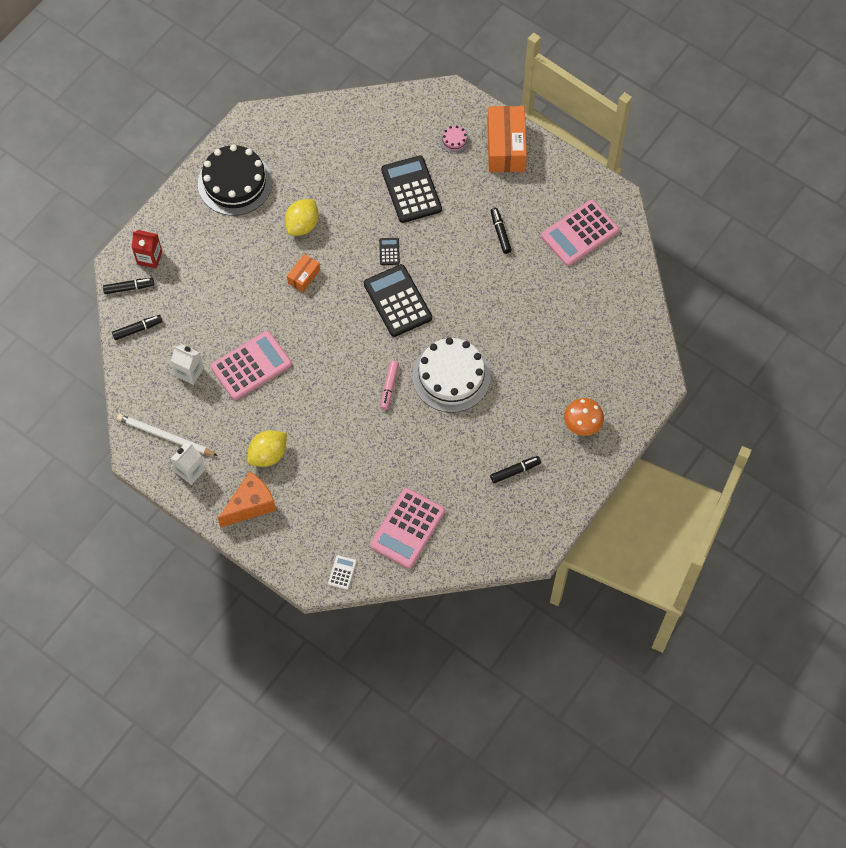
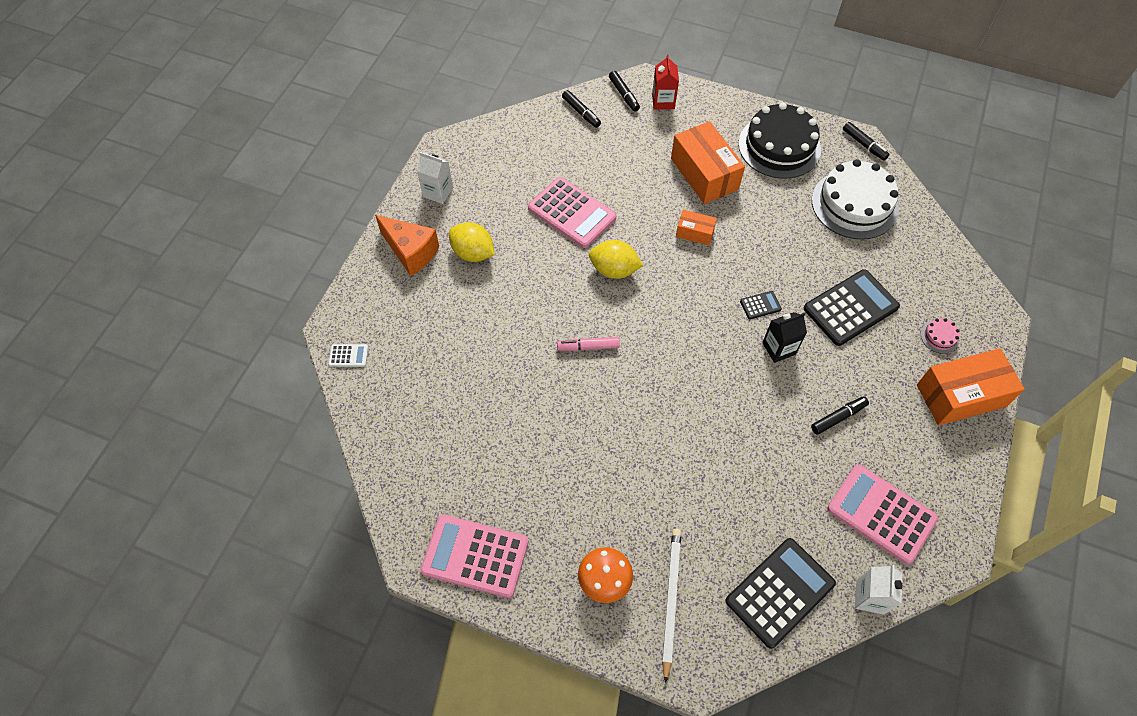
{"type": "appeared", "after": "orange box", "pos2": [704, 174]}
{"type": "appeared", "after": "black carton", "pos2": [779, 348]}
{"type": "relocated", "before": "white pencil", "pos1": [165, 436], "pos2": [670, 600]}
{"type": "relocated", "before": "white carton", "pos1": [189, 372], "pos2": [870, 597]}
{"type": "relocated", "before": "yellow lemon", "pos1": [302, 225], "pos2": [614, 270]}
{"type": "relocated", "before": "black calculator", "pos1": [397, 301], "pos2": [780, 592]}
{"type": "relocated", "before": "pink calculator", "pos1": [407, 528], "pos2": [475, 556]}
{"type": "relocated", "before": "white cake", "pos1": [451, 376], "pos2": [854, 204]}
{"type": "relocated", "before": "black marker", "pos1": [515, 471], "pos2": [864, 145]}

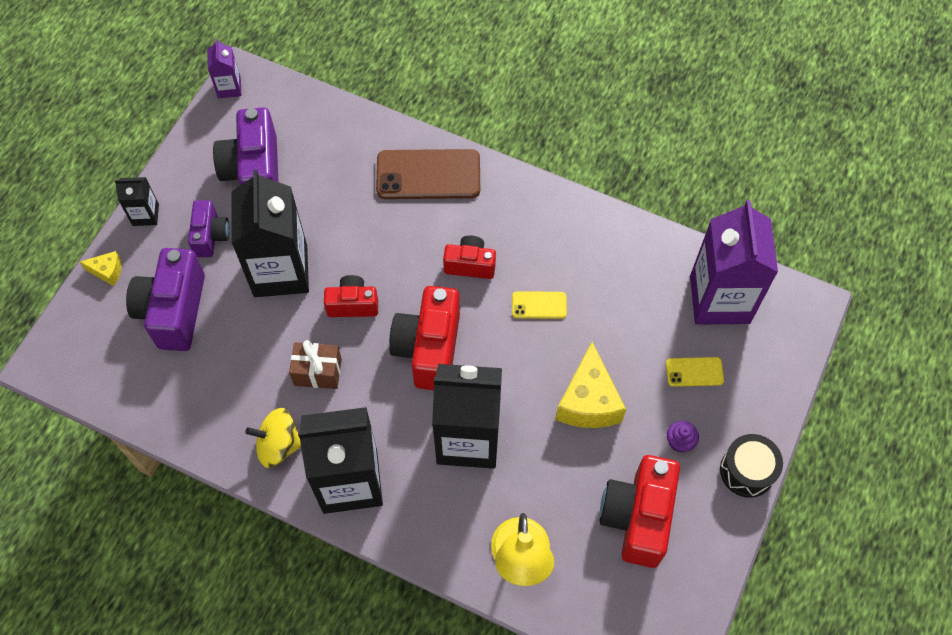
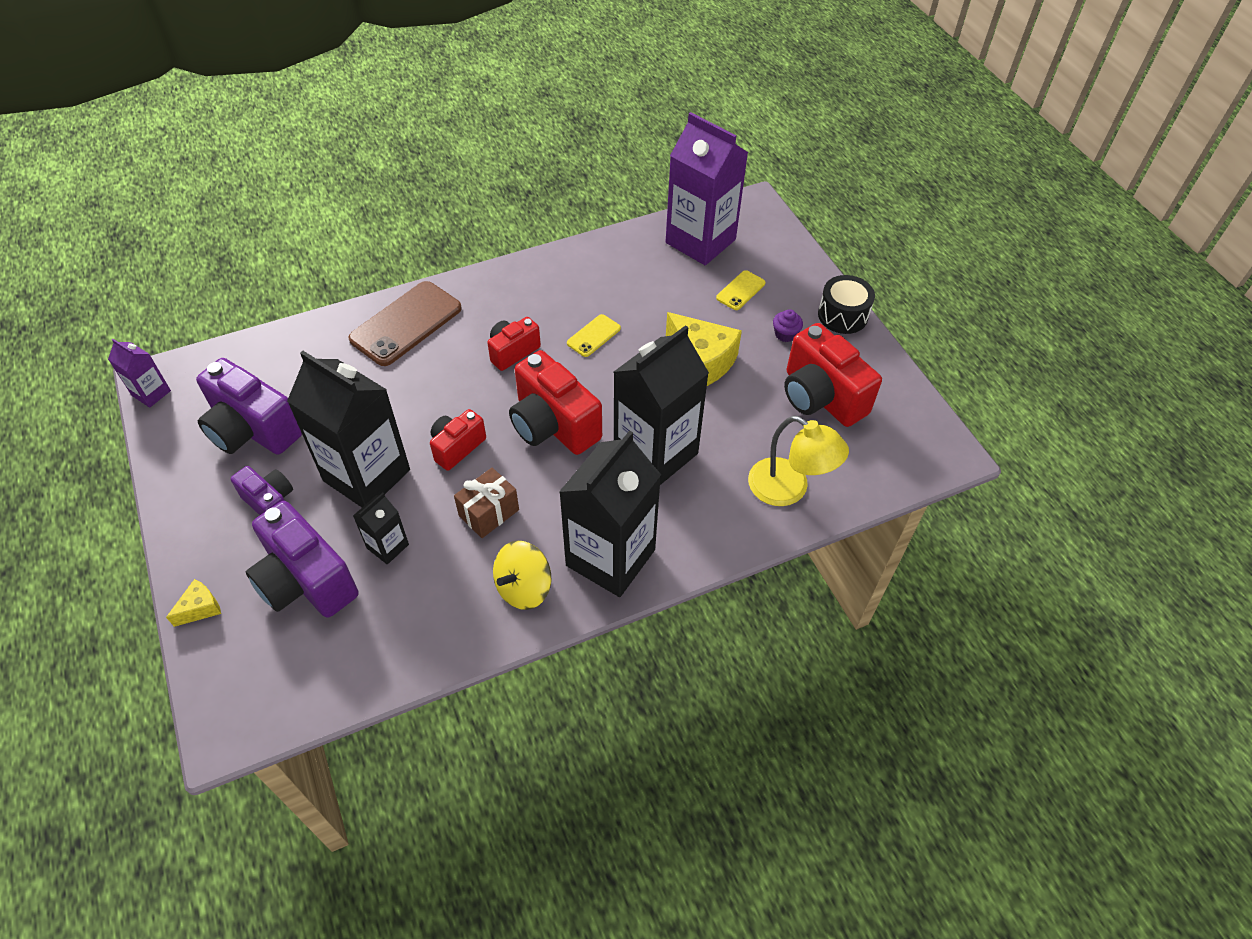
{"type": "relocated", "before": "black carton", "pos1": [145, 215], "pos2": [388, 546]}

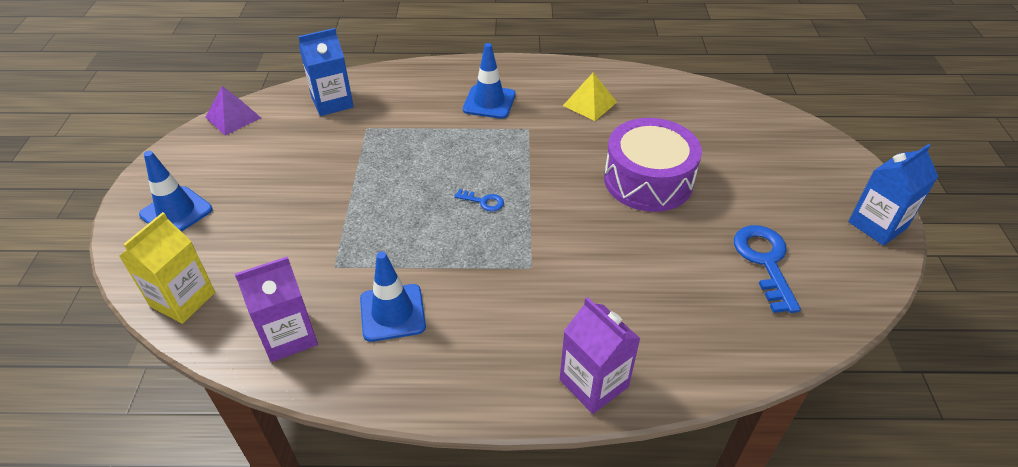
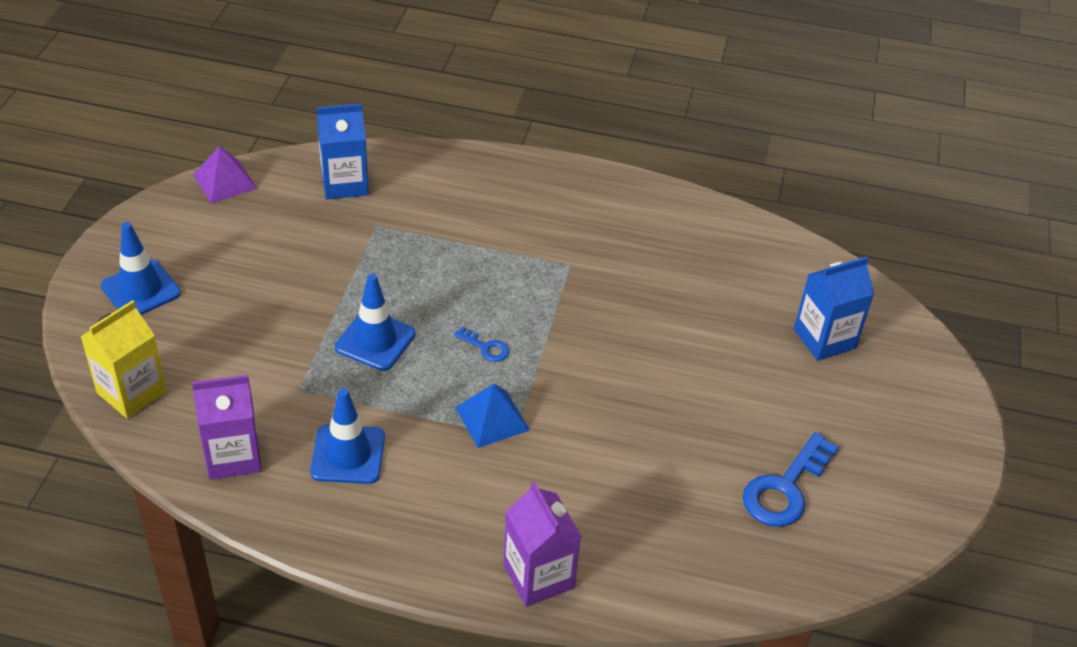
{"type": "missing", "before": "yellow pyramid", "pos1": [589, 103]}
{"type": "missing", "before": "purple drum", "pos1": [648, 180]}
{"type": "appeared", "after": "blue pyramid", "pos2": [492, 418]}
{"type": "relocated", "before": "blue traffic cone", "pos1": [489, 102], "pos2": [375, 340]}
{"type": "relocated", "before": "blue carton", "pos1": [877, 225], "pos2": [824, 339]}
{"type": "spun", "before": "blue key", "pos1": [765, 262], "pos2": [786, 488], "turn": -150}

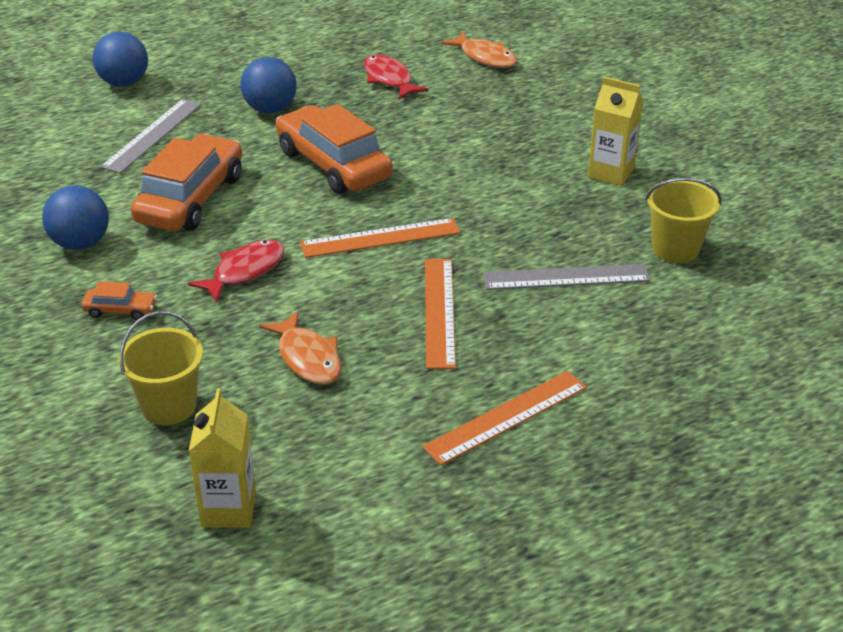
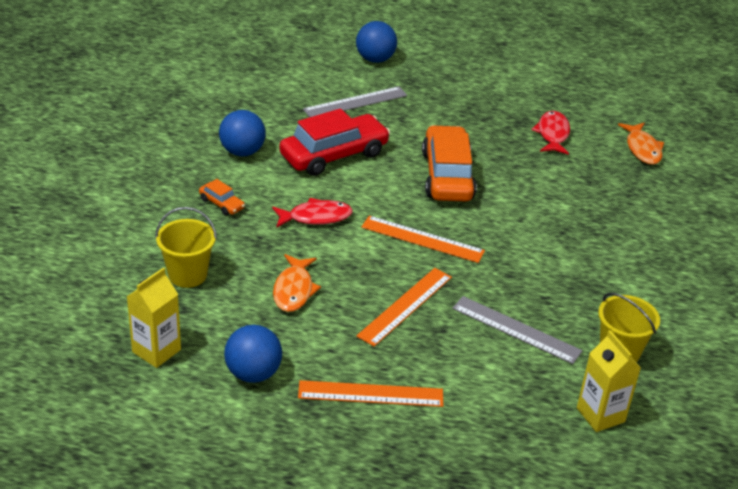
{"type": "relocated", "before": "blue ball", "pos1": [270, 109], "pos2": [253, 373]}
{"type": "relocated", "before": "yellow carton", "pos1": [611, 173], "pos2": [600, 415]}
{"type": "colour", "before": "orange car", "after": "red car", "pos1": [191, 199], "pos2": [334, 155]}

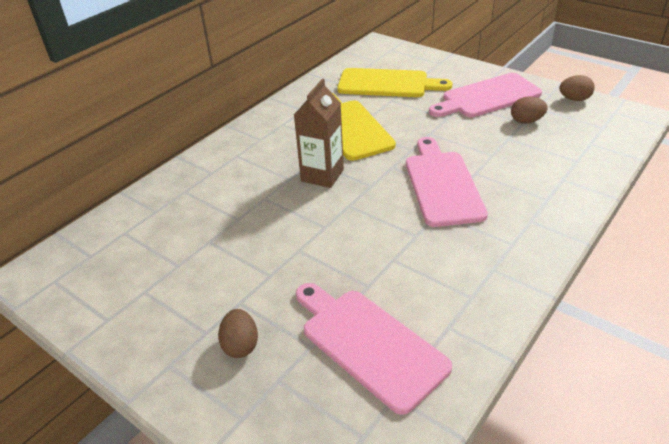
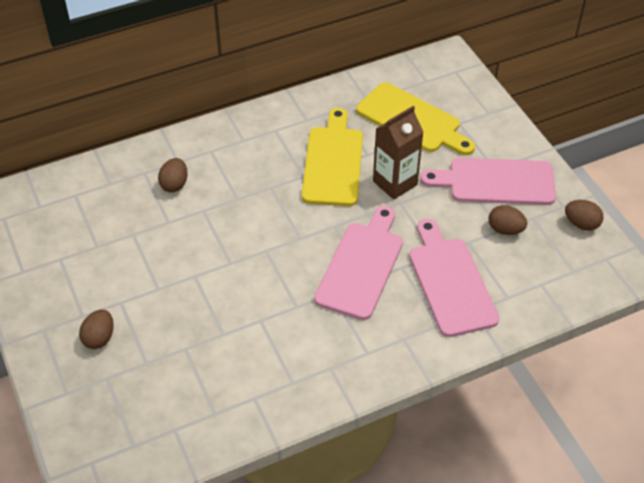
{"type": "appeared", "after": "brown egg", "pos2": [174, 184]}
{"type": "relocated", "before": "brown carton", "pos1": [322, 175], "pos2": [395, 183]}
{"type": "relocated", "before": "pink cutting board", "pos1": [368, 344], "pos2": [450, 282]}

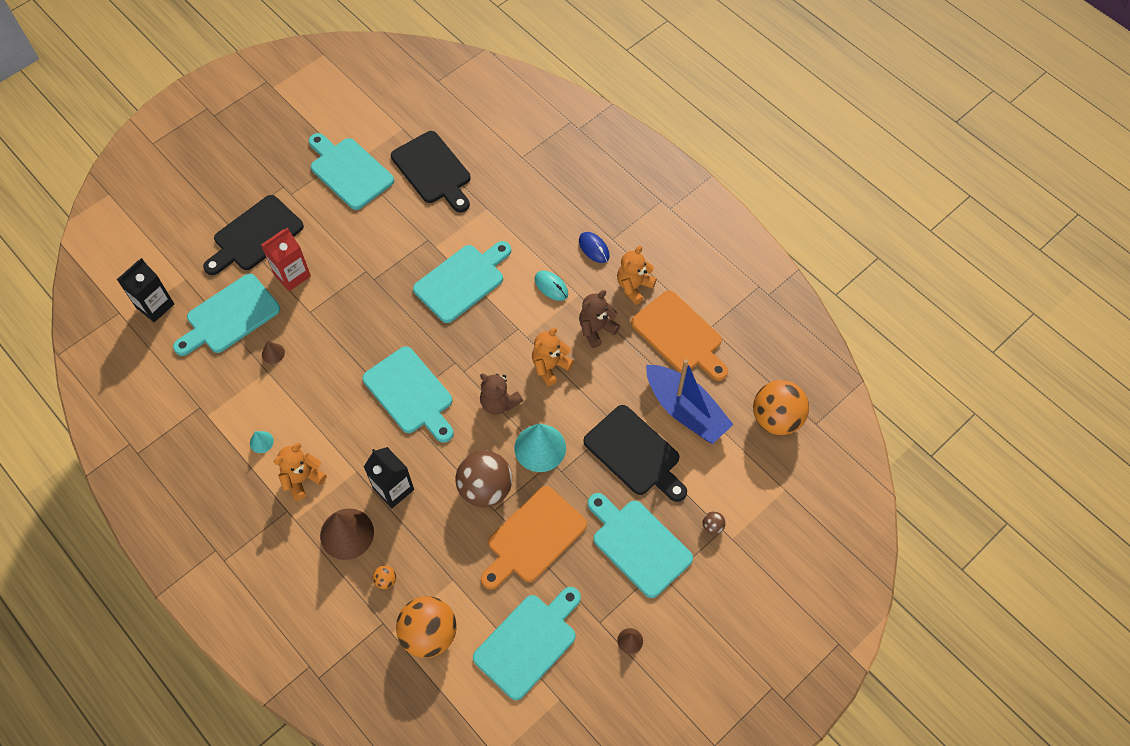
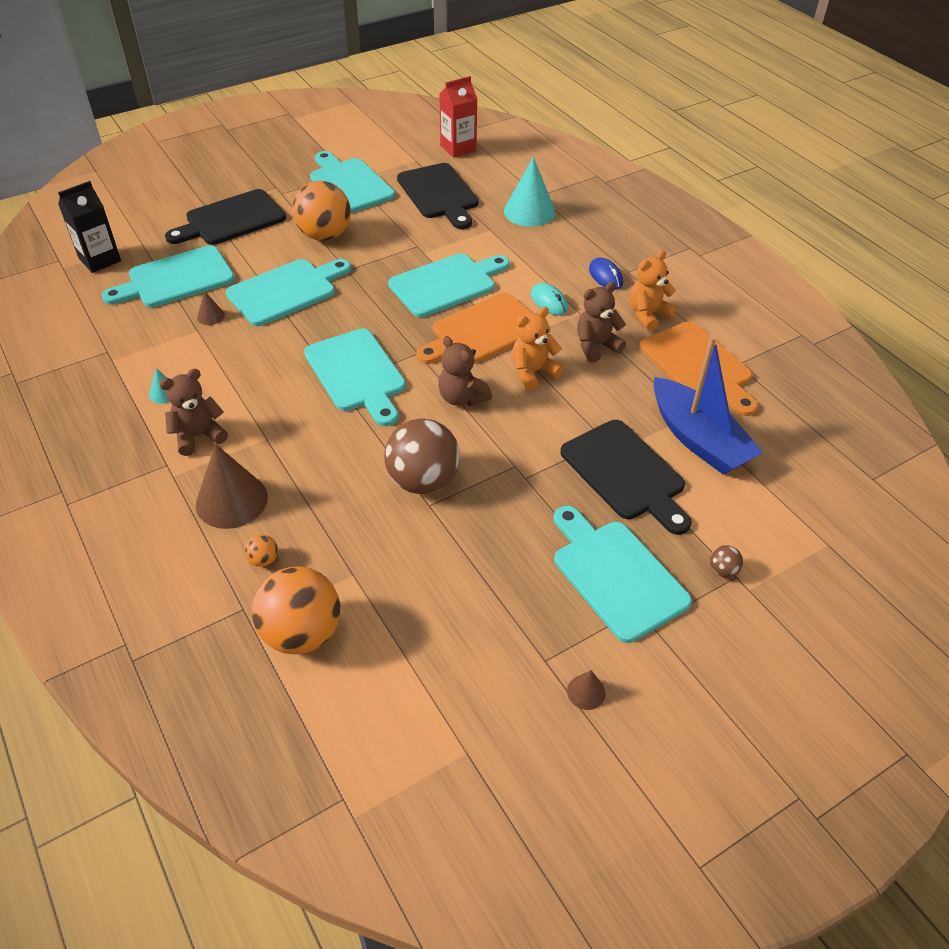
{"type": "missing", "before": "black carton", "pos1": [393, 489]}
{"type": "relocated", "before": "red carton", "pos1": [292, 275], "pos2": [458, 148]}
{"type": "relocated", "before": "turquoise cutting board", "pos1": [528, 642], "pos2": [286, 291]}
{"type": "relocated", "before": "orange cutting board", "pos1": [533, 538], "pos2": [482, 331]}
{"type": "relocated", "before": "turquoise cone", "pos1": [540, 448], "pos2": [529, 211]}
{"type": "relocated", "before": "orange ball", "pos1": [776, 418], "pos2": [324, 235]}
{"type": "colour", "before": "orange teddy bear", "after": "brown teddy bear", "pos1": [302, 479], "pos2": [198, 436]}

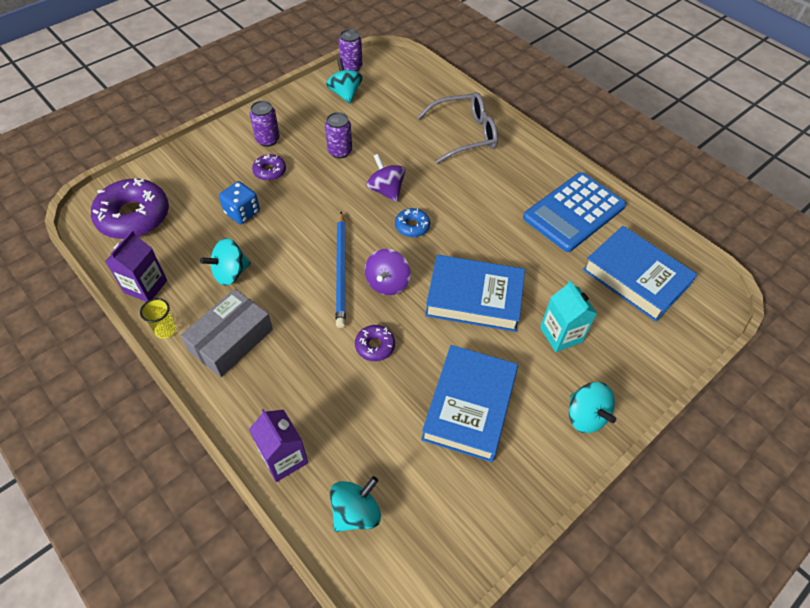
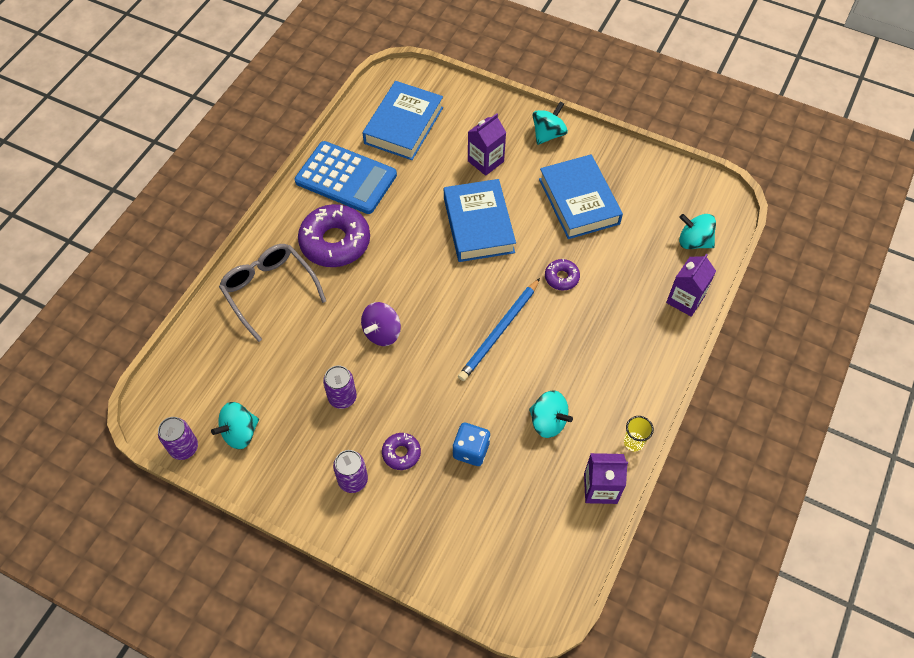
{"type": "missing", "before": "grey box", "pos1": [231, 340]}
{"type": "missing", "before": "purple spinning top", "pos1": [387, 283]}
{"type": "missing", "before": "blue donut", "pos1": [412, 226]}
{"type": "relocated", "before": "purple donut", "pos1": [134, 216], "pos2": [335, 242]}
{"type": "colour", "before": "turquoise carton", "after": "purple carton", "pos1": [561, 335], "pos2": [485, 161]}
{"type": "spun", "before": "blue pencil", "pos1": [341, 270], "pos2": [499, 332], "turn": 150}
{"type": "spun", "before": "blue book", "pos1": [469, 406], "pos2": [579, 201], "turn": 75}

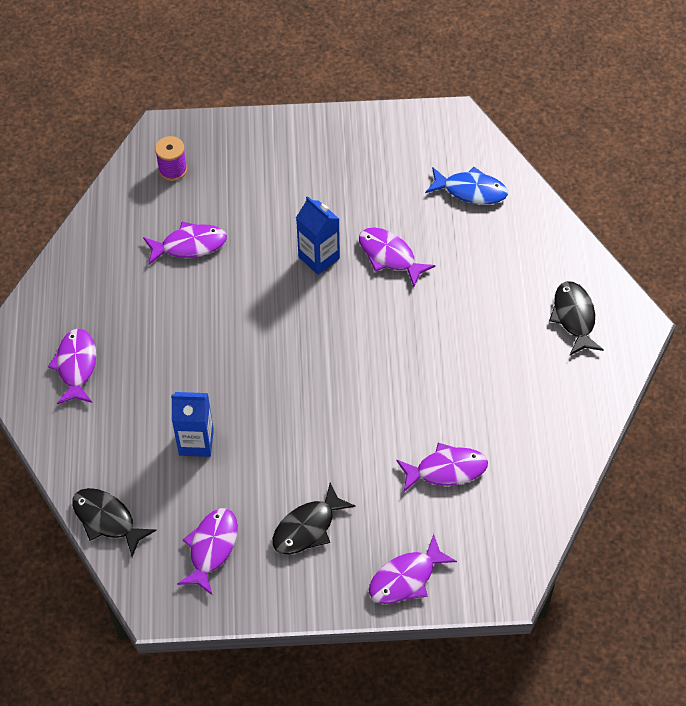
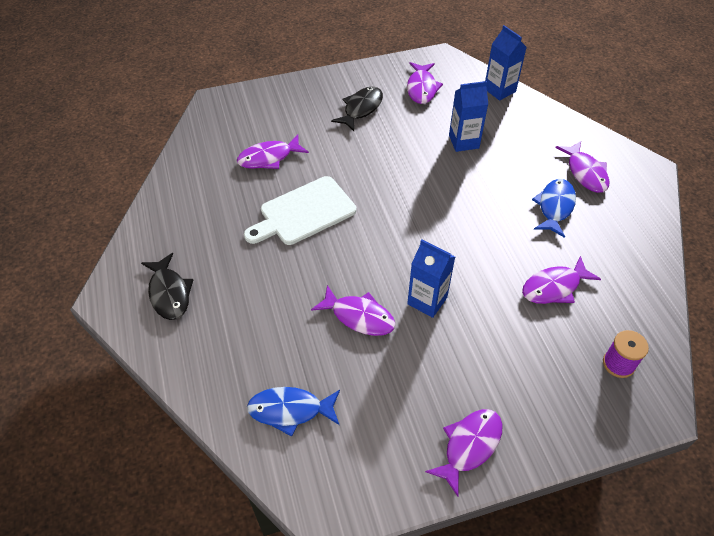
{"type": "appeared", "after": "white cutting board", "pos2": [304, 212]}
{"type": "appeared", "after": "blue fish", "pos2": [555, 207]}
{"type": "relocated", "before": "purple fish", "pos1": [406, 578], "pos2": [469, 446]}
{"type": "exchanged", "before": "black fish", "after": "blue carton", "pos1": [107, 520], "pos2": [499, 90]}

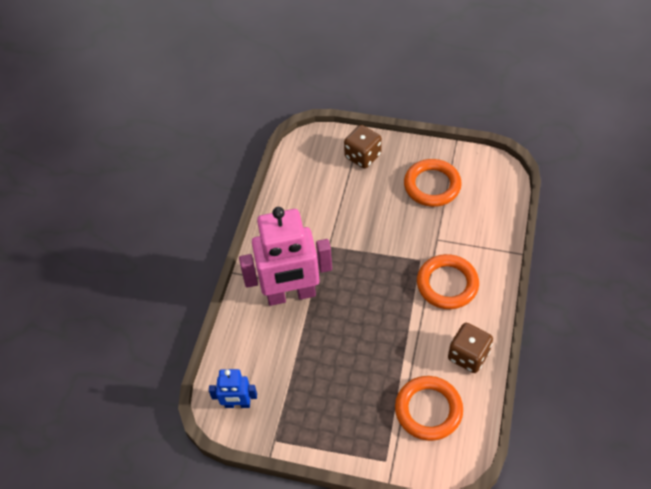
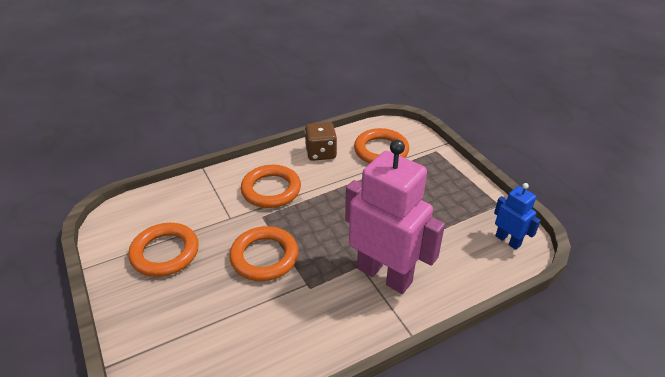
{"type": "missing", "before": "brown dice", "pos1": [362, 156]}
{"type": "appeared", "after": "orange ring", "pos2": [264, 257]}

